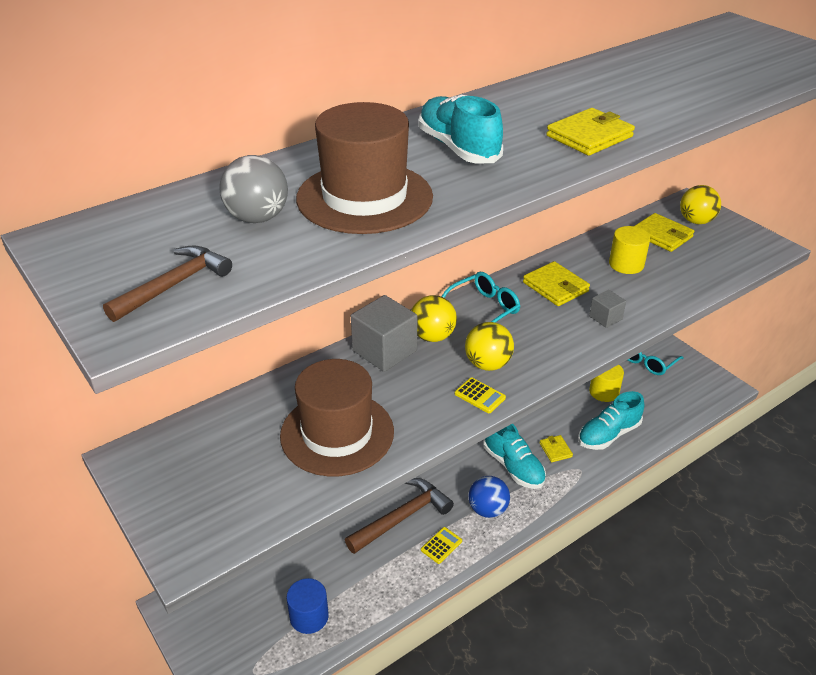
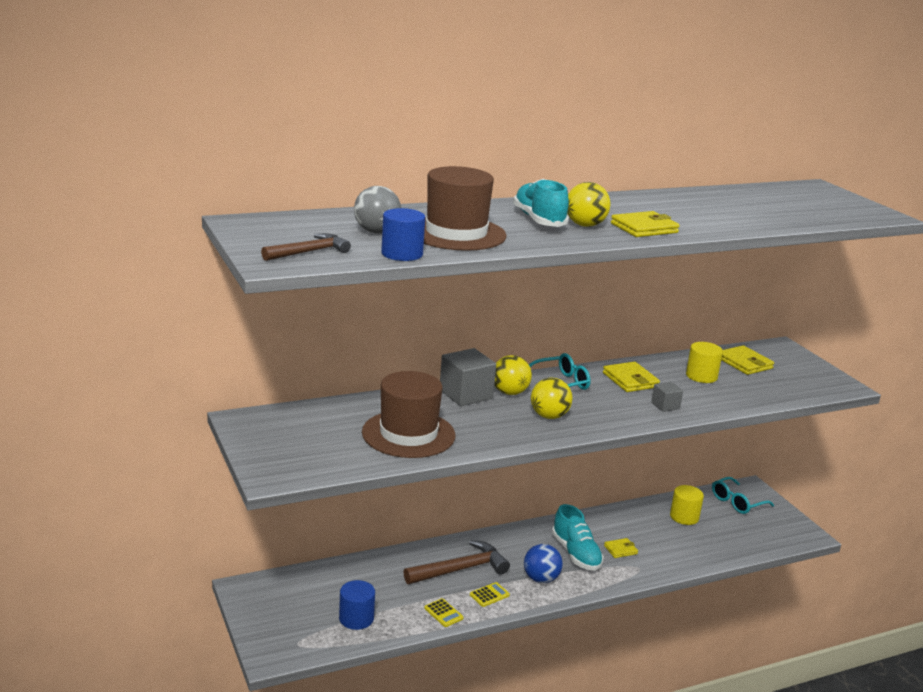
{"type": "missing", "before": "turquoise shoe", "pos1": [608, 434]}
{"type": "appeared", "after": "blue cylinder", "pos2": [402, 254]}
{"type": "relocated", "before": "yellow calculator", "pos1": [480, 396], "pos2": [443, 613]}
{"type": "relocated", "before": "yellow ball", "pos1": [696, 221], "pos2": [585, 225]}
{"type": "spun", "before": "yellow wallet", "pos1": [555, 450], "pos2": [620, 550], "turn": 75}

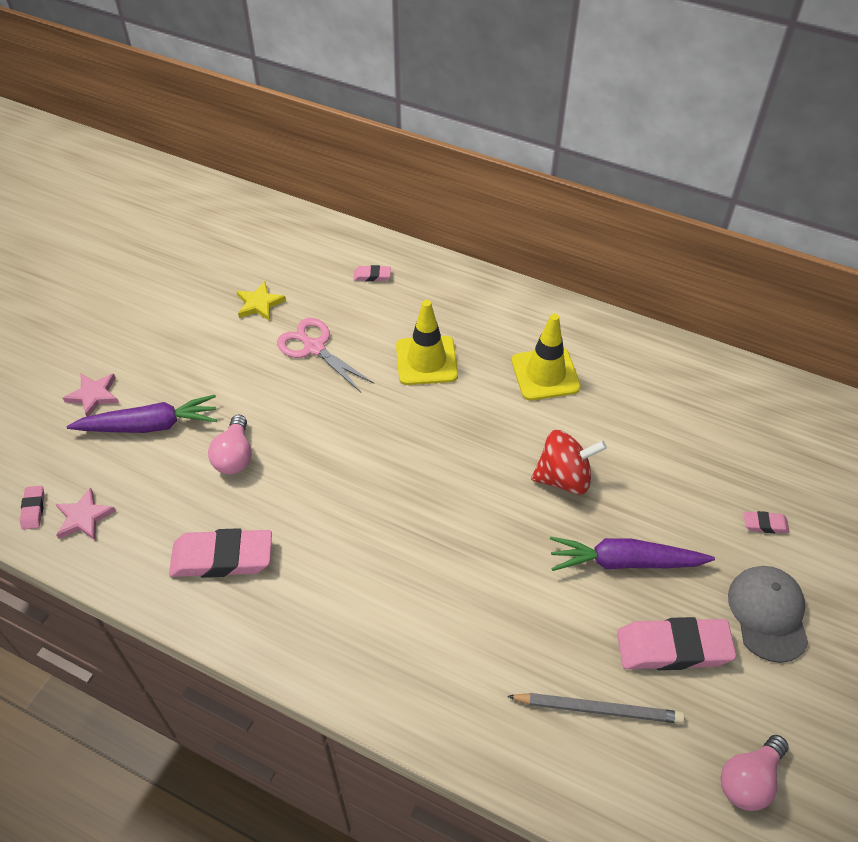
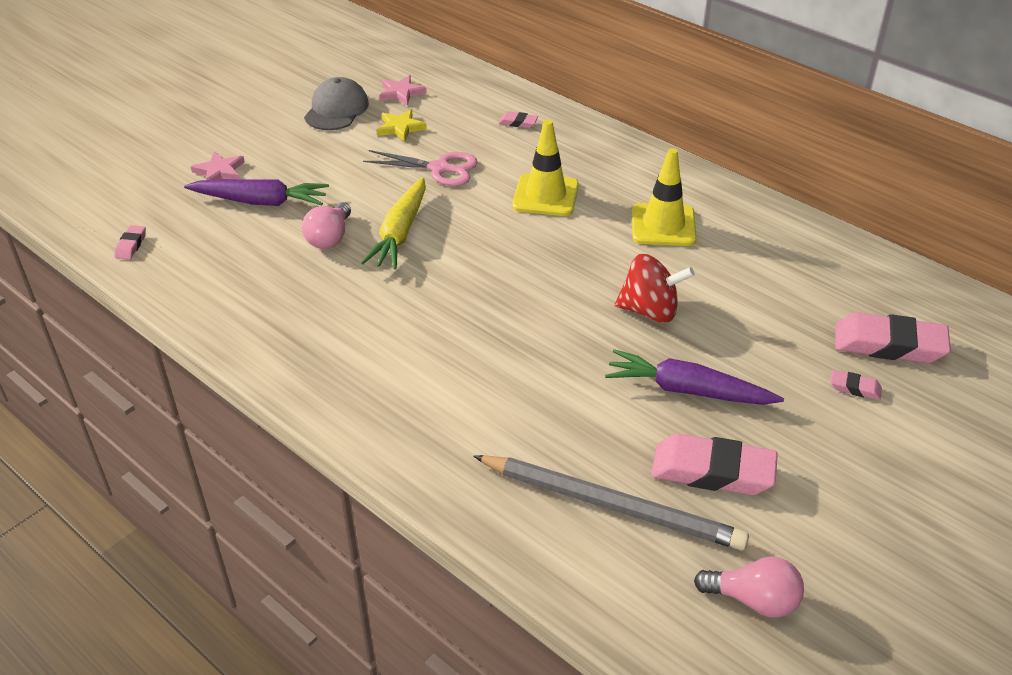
{"type": "appeared", "after": "yellow carrot", "pos2": [400, 233]}
{"type": "relocated", "before": "pink star", "pos1": [84, 517], "pos2": [401, 93]}
{"type": "relocated", "before": "pink eraser", "pos1": [222, 558], "pos2": [889, 345]}
{"type": "relocated", "before": "grey cap", "pos1": [768, 614], "pos2": [336, 109]}
{"type": "spun", "before": "pink scissors", "pos1": [314, 347], "pos2": [439, 168], "turn": 135}
{"type": "spun", "before": "pink light bulb", "pos1": [749, 780], "pos2": [753, 600], "turn": -135}
{"type": "size", "before": "grey pencil", "pos1": [598, 709], "pos2": [611, 505], "scale": 1.52}

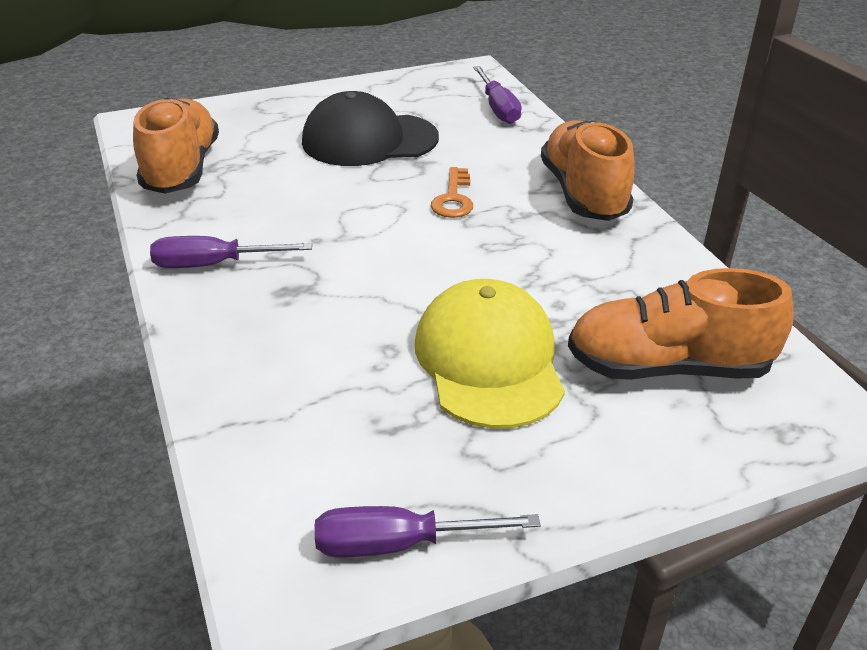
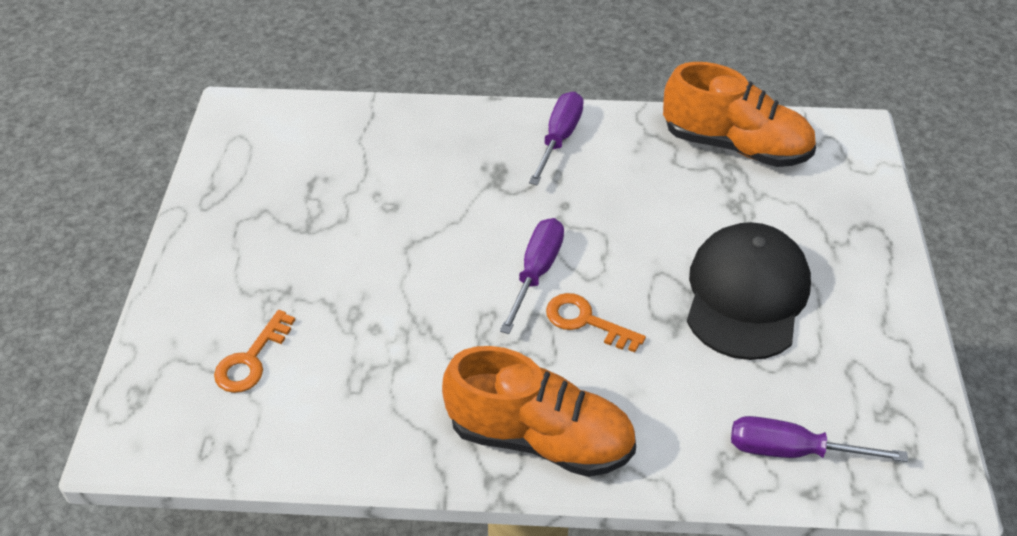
{"type": "missing", "before": "yellow cap", "pos1": [489, 360]}
{"type": "relocated", "before": "purple screwdriver", "pos1": [398, 544], "pos2": [536, 272]}
{"type": "exchanged", "before": "orange shoe", "after": "orange key", "pos1": [667, 367], "pos2": [251, 359]}

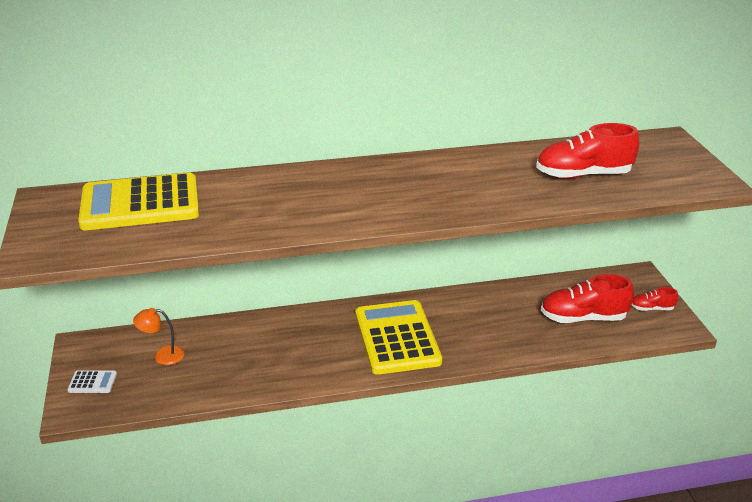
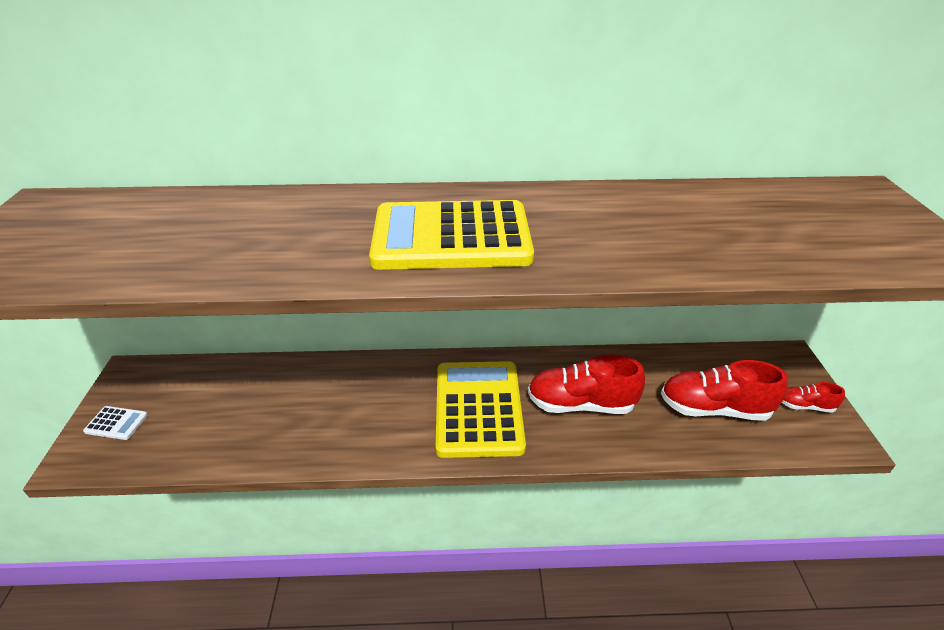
{"type": "missing", "before": "orange lamp", "pos1": [162, 356]}
{"type": "relocated", "before": "yellow calculator", "pos1": [140, 204], "pos2": [451, 237]}
{"type": "relocated", "before": "red shoe", "pos1": [583, 175], "pos2": [581, 404]}

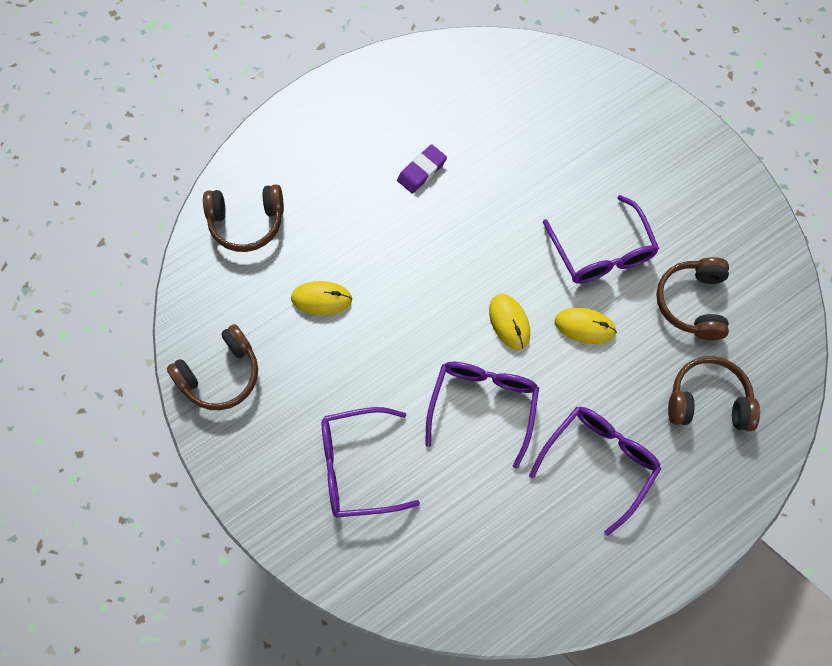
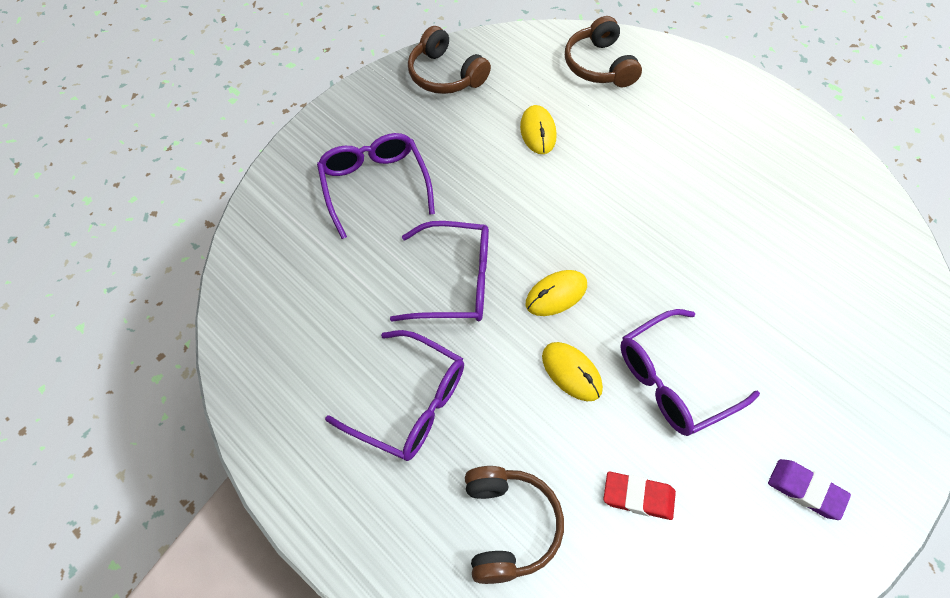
{"type": "relocated", "before": "purple eraser", "pos1": [421, 171], "pos2": [806, 490]}
{"type": "exchanged", "before": "brown headphones", "after": "red eraser", "pos1": [692, 303], "pos2": [638, 497]}
{"type": "spun", "before": "yellow mouse", "pos1": [584, 326], "pos2": [571, 372], "turn": -45}

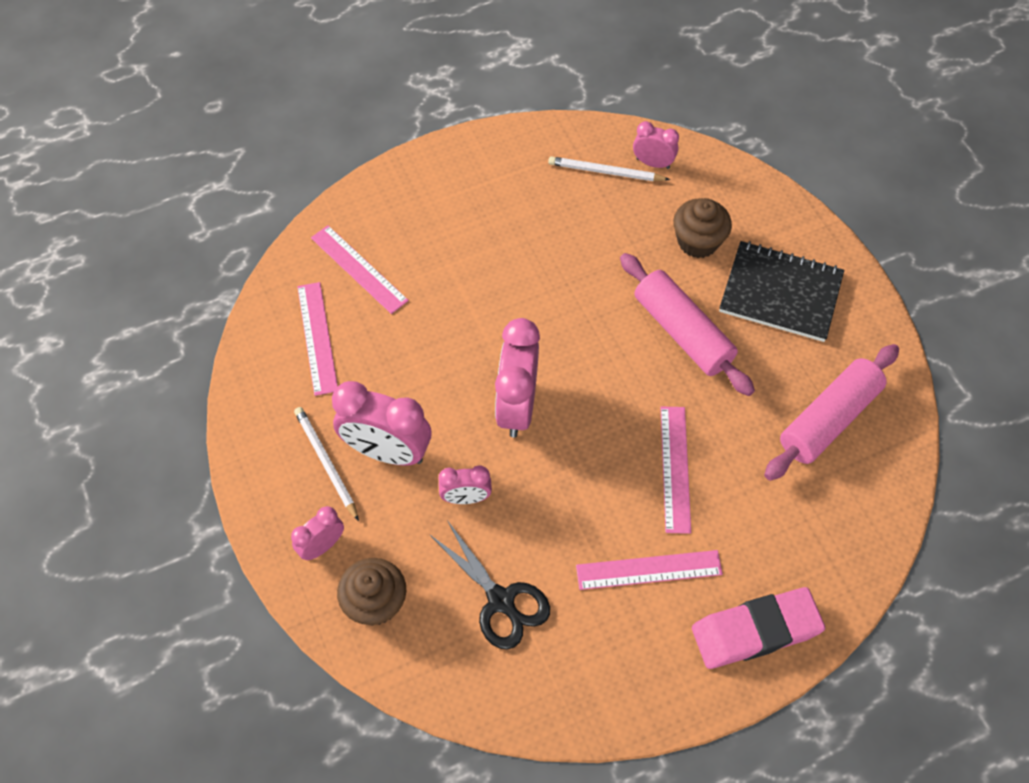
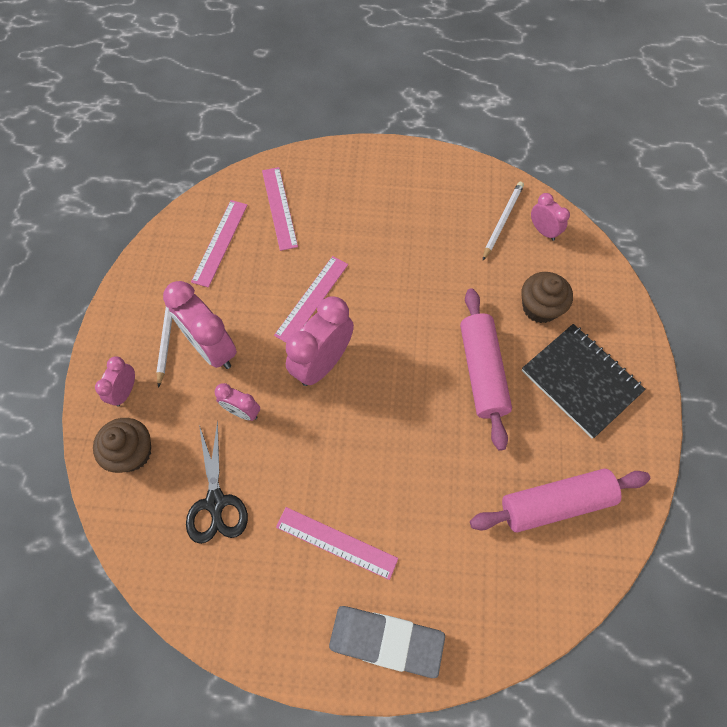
{"type": "relocated", "before": "pink ruler", "pos1": [675, 468], "pos2": [312, 299]}
{"type": "colour", "before": "pink eraser", "after": "grey eraser", "pos1": [755, 631], "pos2": [386, 640]}
{"type": "spun", "before": "pink clock", "pos1": [322, 546], "pos2": [125, 391], "turn": -60}
{"type": "spun", "before": "white pencil", "pos1": [605, 172], "pos2": [502, 221], "turn": 75}

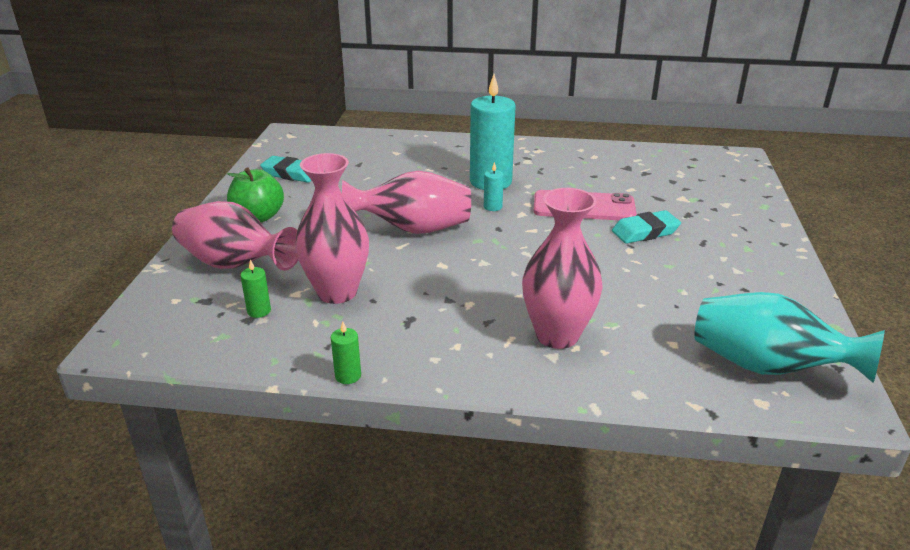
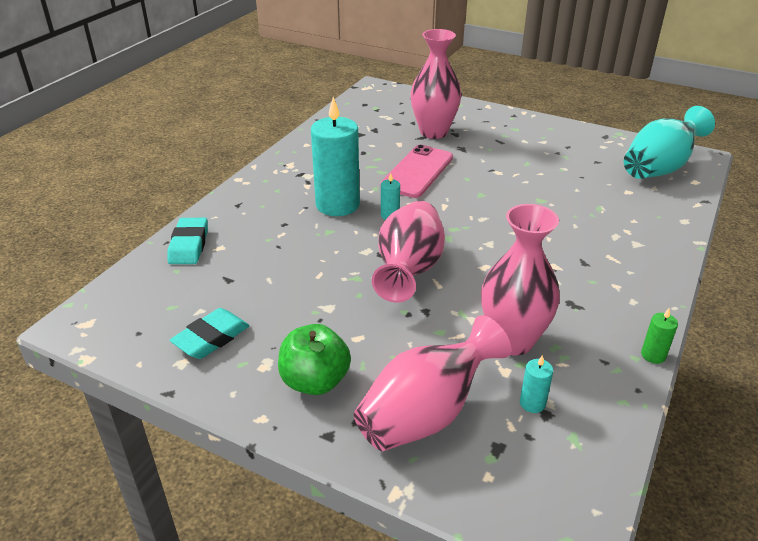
{"type": "relocated", "before": "pink vase", "pos1": [557, 335], "pos2": [433, 132]}
{"type": "relocated", "before": "turquoise eraser", "pos1": [645, 232], "pos2": [189, 245]}
{"type": "colour", "before": "green candle", "after": "turquoise candle", "pos1": [259, 311], "pos2": [532, 403]}

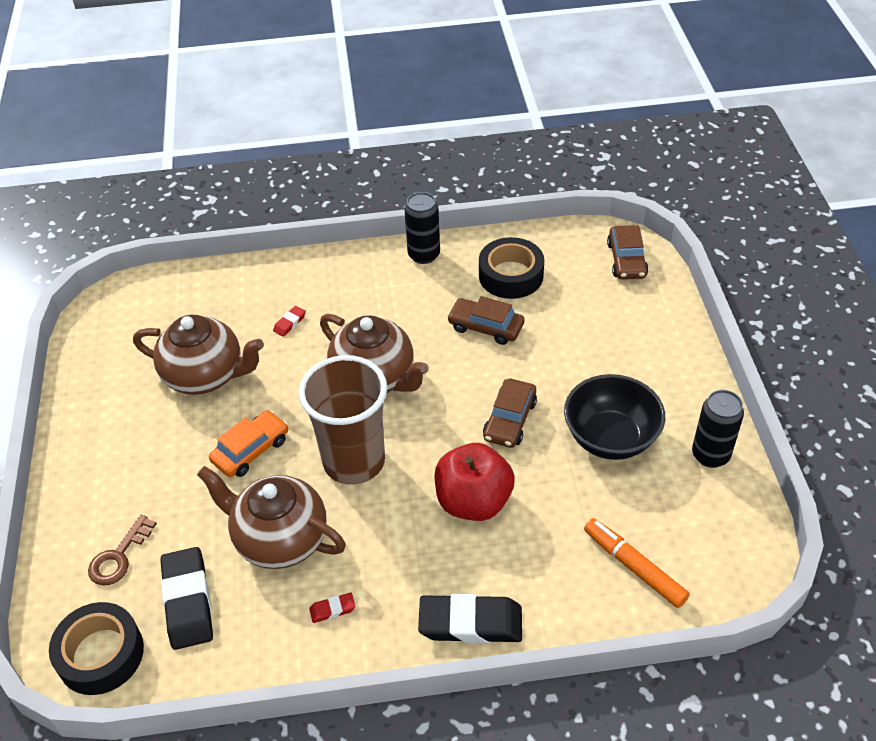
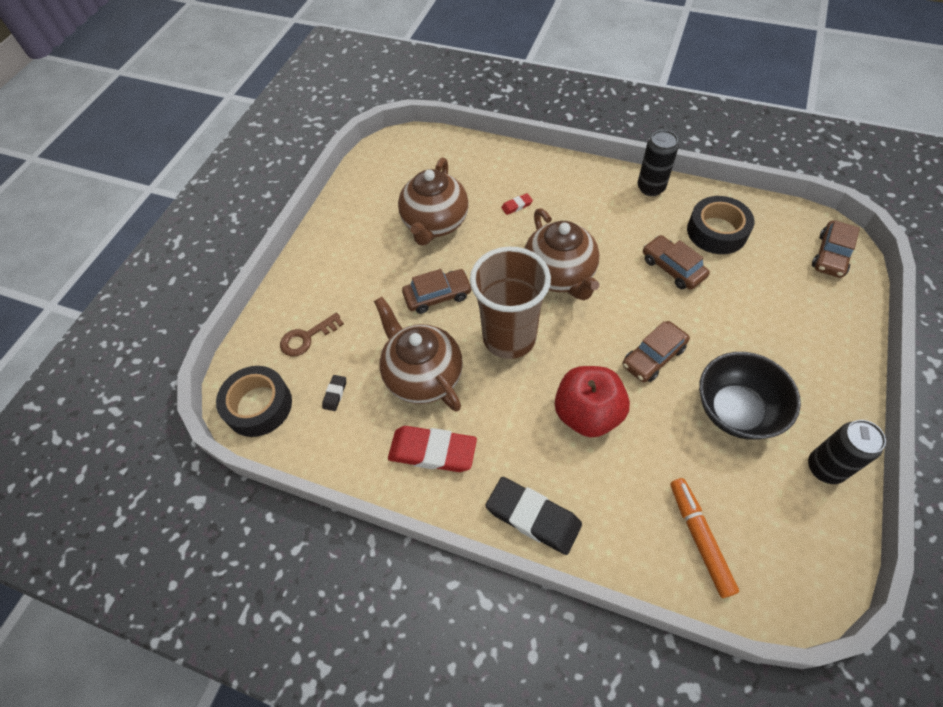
{"type": "colour", "before": "orange car", "after": "brown car", "pos1": [251, 450], "pos2": [437, 296]}
{"type": "spun", "before": "brown teapot", "pos1": [206, 375], "pos2": [435, 224], "turn": 60}
{"type": "size", "before": "black eraser", "pos1": [188, 601], "pos2": [335, 394], "scale": 0.45}
{"type": "size", "before": "red eraser", "pos1": [332, 609], "pos2": [432, 451], "scale": 2.25}

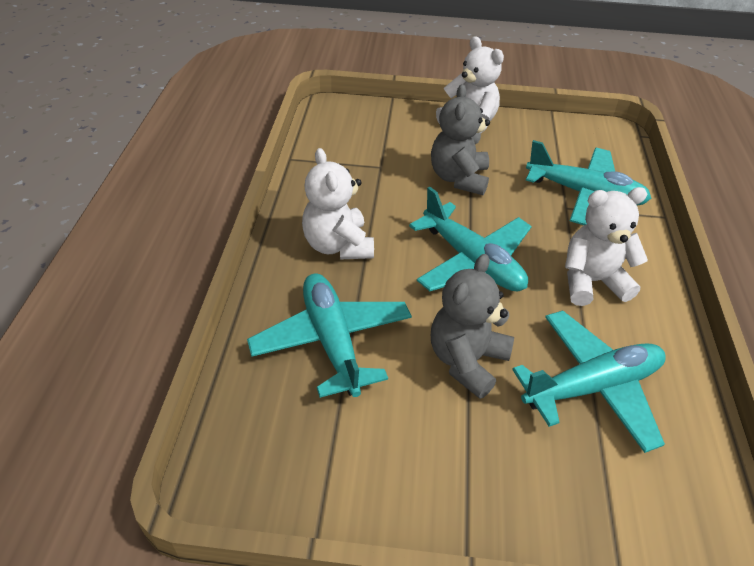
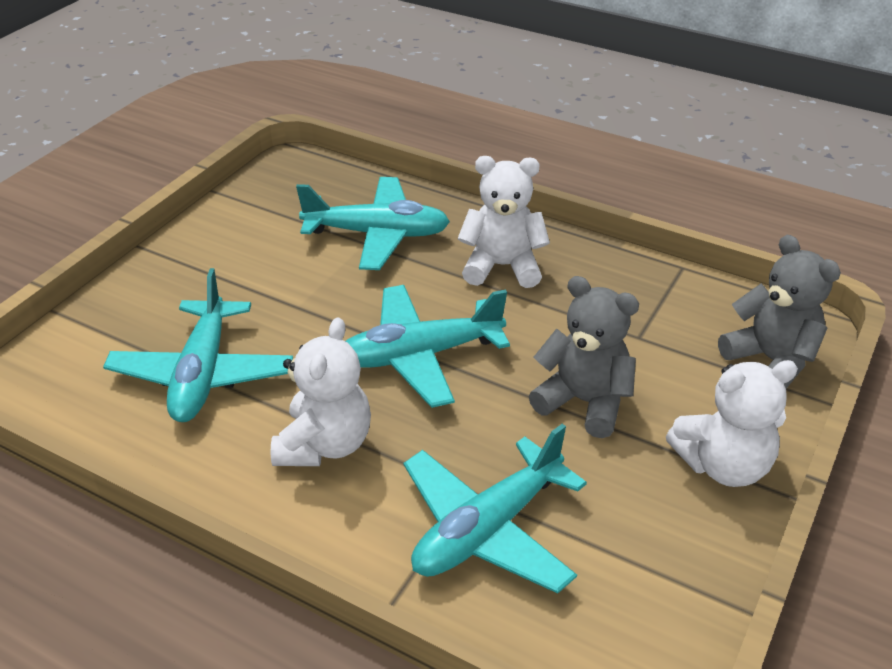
{"type": "relocated", "before": "grey teddy bear", "pos1": [466, 361], "pos2": [771, 360]}

